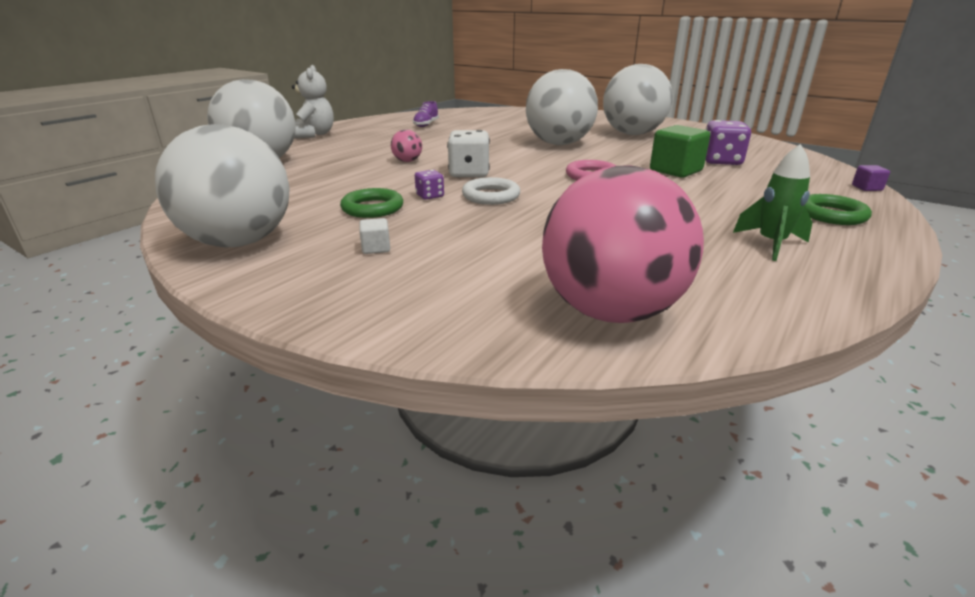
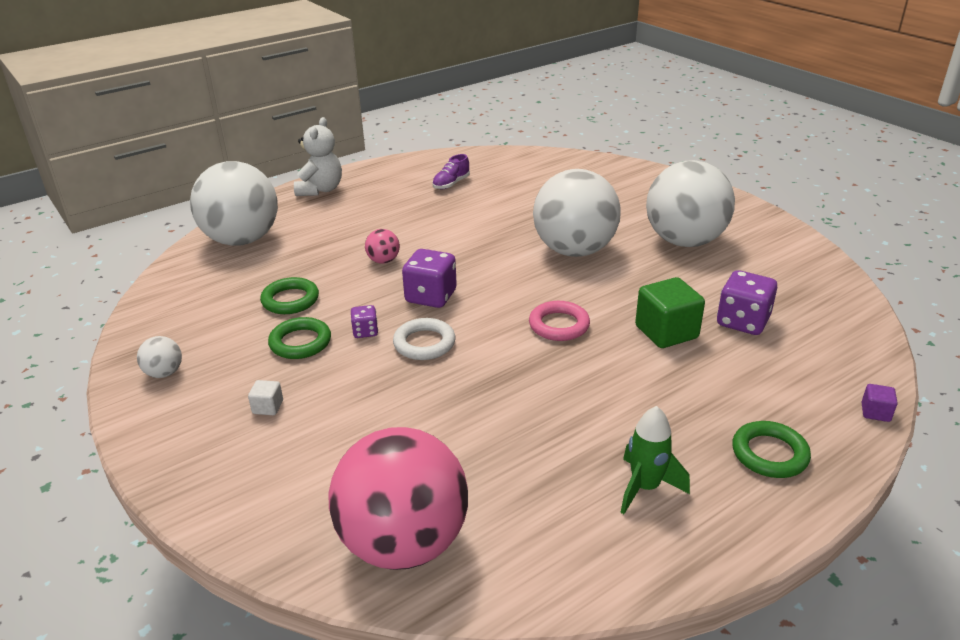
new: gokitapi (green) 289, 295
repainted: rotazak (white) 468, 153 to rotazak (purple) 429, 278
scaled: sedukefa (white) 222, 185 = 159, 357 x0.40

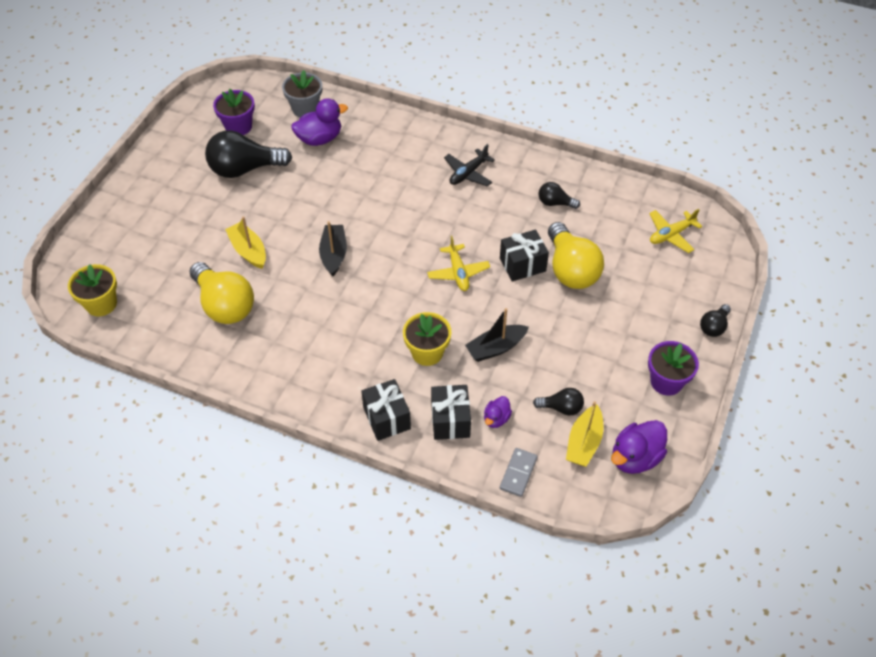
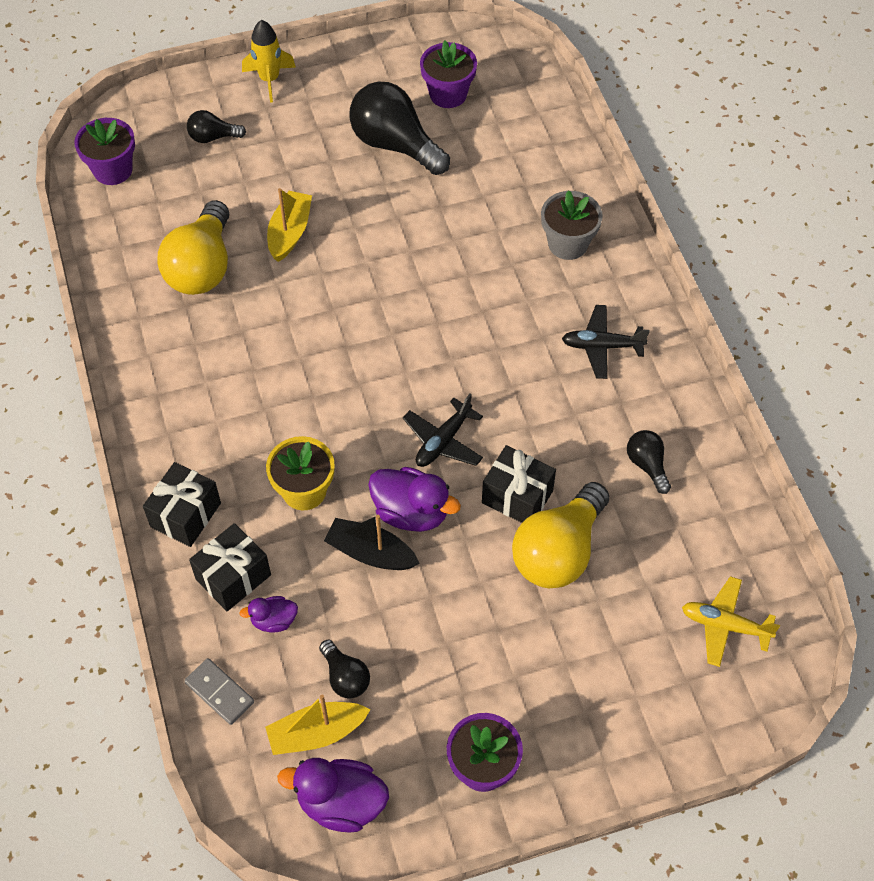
gone: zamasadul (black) 333, 248
new: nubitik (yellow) 269, 61
shifted: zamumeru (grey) 302, 93 to 572, 225; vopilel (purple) 319, 122 to 414, 499; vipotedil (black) 715, 320 to 216, 126
repainted: zamumeru (yellow) 92, 290 to zamumeru (purple) 104, 151; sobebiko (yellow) 458, 263 to sobebiko (black) 443, 430
rotated: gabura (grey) 519, 472 = 219, 691 60 degrees clockwise

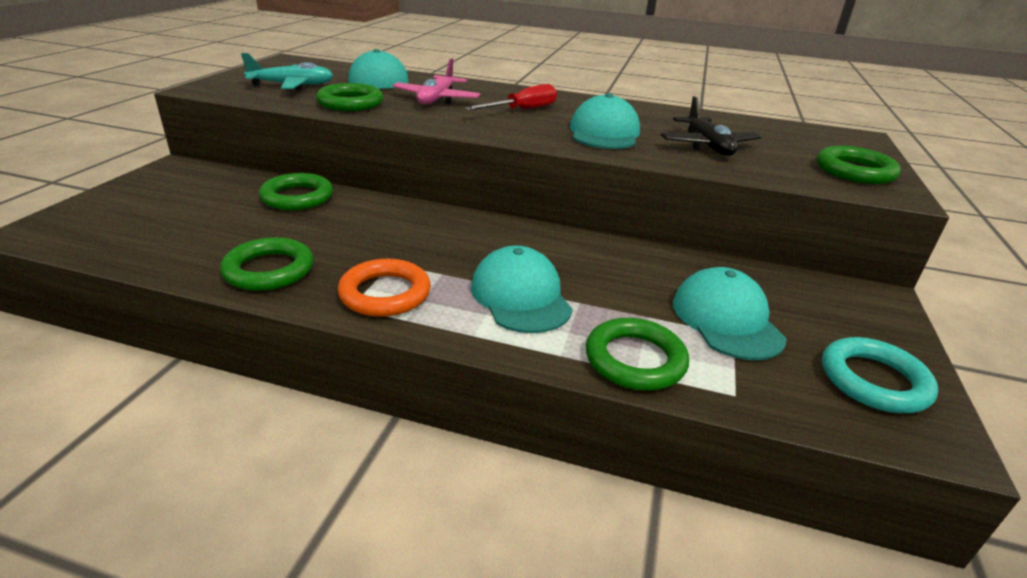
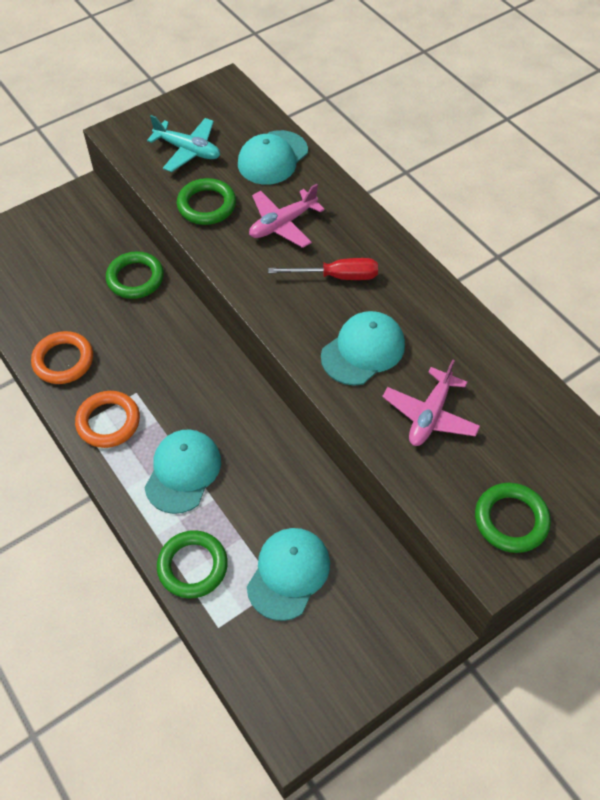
gone: gokitapi (turquoise) 880, 375
repainted: gokitapi (green) 267, 264 to gokitapi (orange) 62, 357; sobebiko (black) 711, 126 to sobebiko (pink) 431, 402

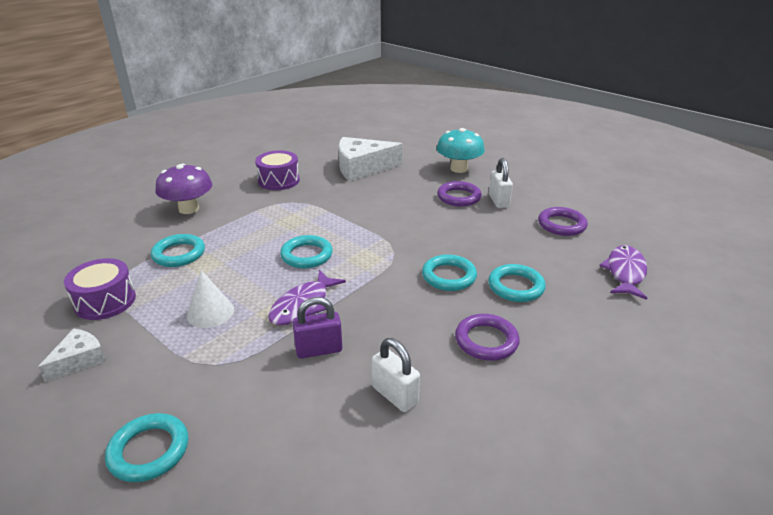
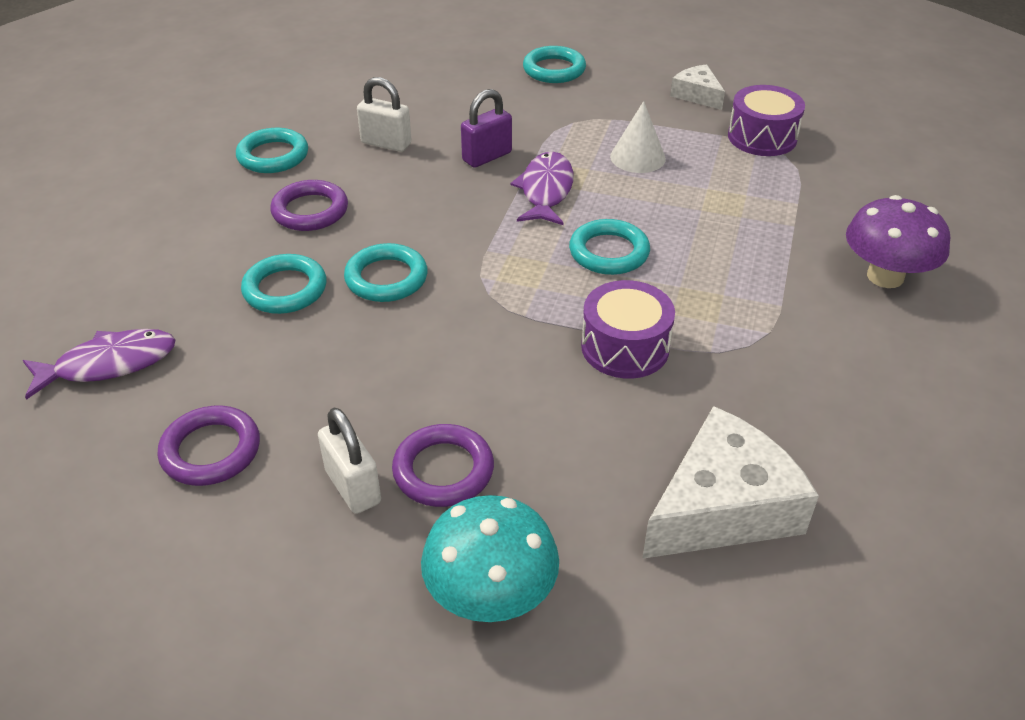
shifted: gokitapi (turquoise) 178, 250 to 272, 150; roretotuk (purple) 277, 170 to 628, 329
rotated: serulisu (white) 72, 355 = 697, 87 135 degrees clockwise; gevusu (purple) 623, 272 = 99, 364 105 degrees counterclockwise

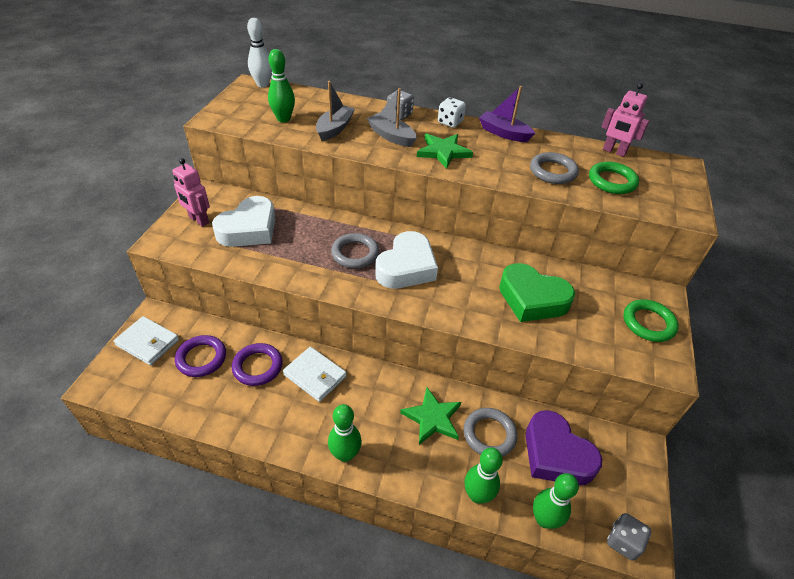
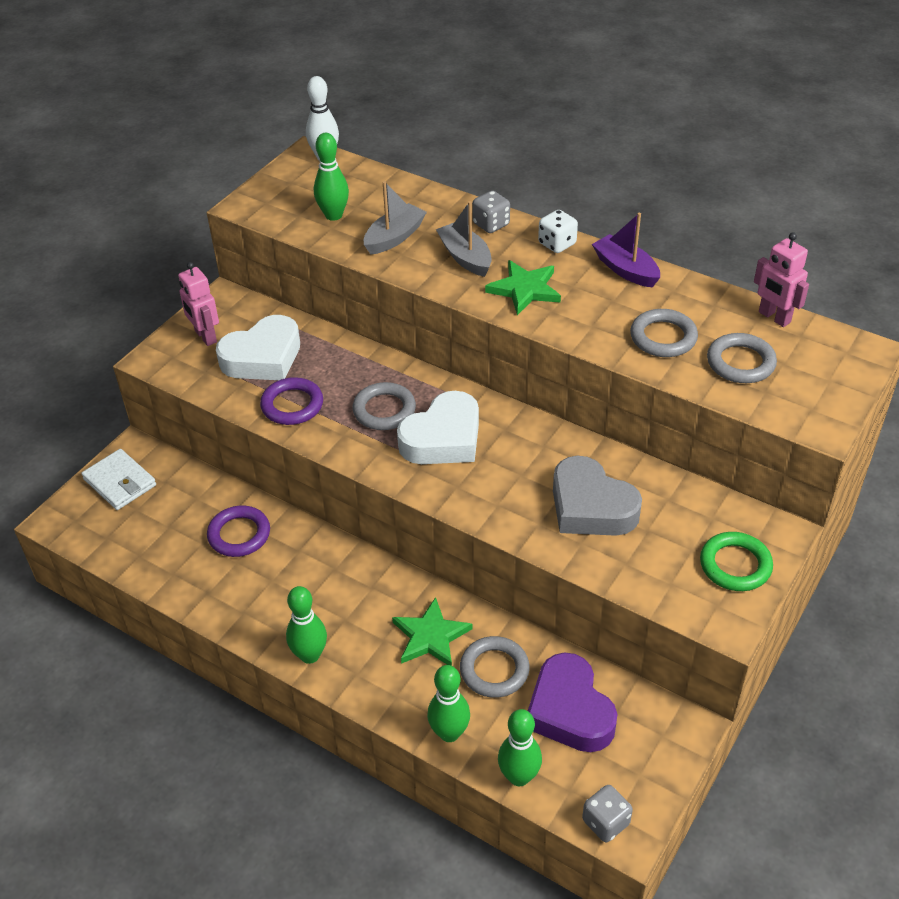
gone: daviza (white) 315, 374
shifted: gokitapi (purple) 200, 356 to 291, 401
repainted: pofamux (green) 537, 292 to pofamux (grey) 597, 496; gokitapi (green) 614, 177 to gokitapi (grey) 742, 358

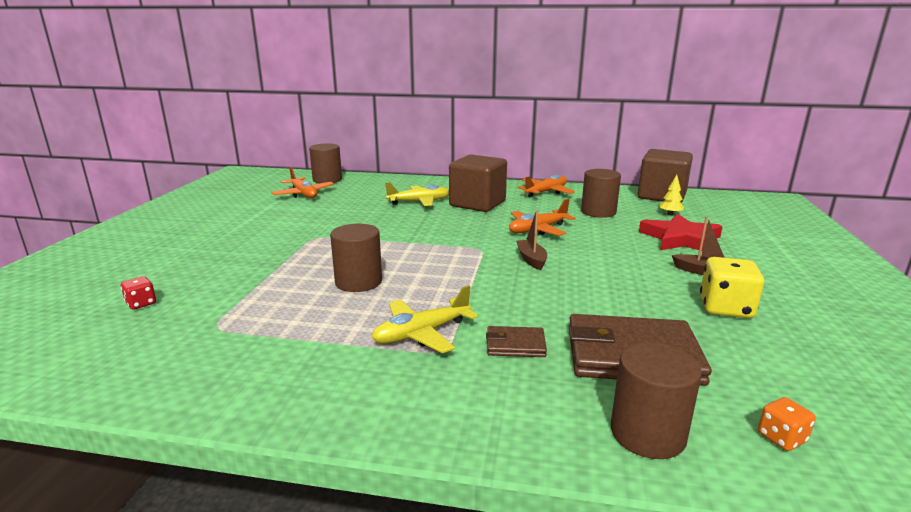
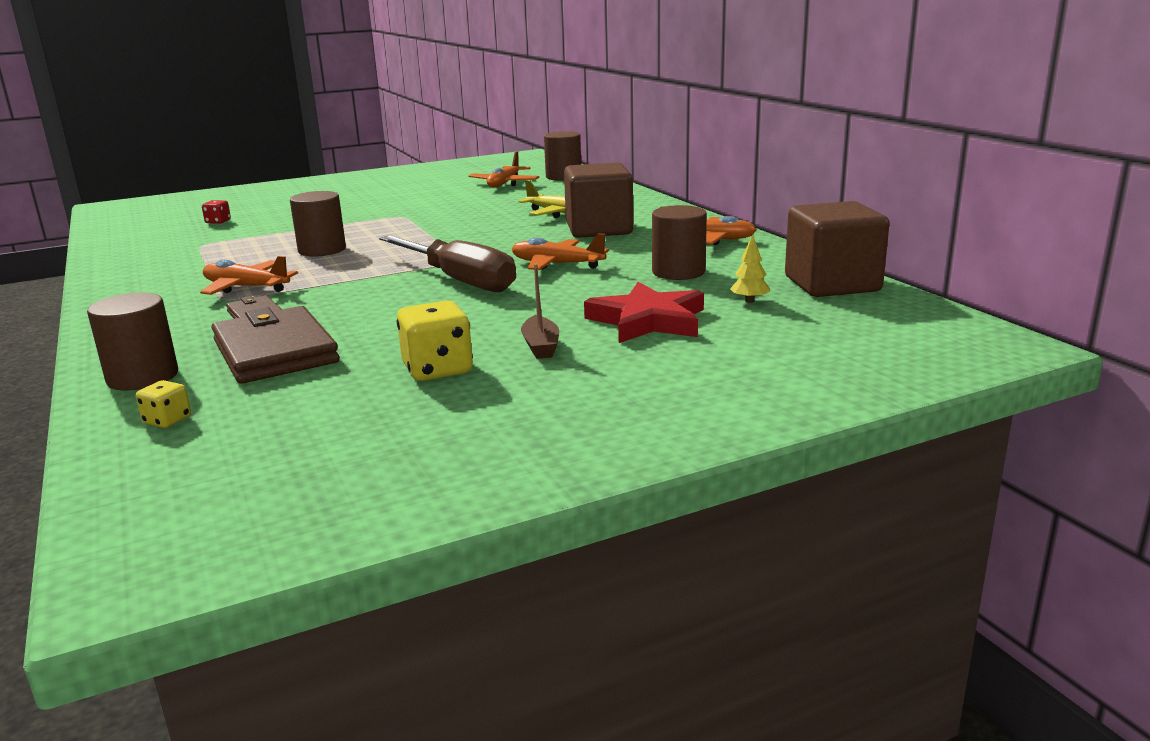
swapped: zamasadul (brown) 531, 240 to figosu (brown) 447, 263
repainted: sobebiko (yellow) 424, 319 to sobebiko (orange) 249, 275; rotazak (orange) 787, 424 to rotazak (yellow) 163, 404

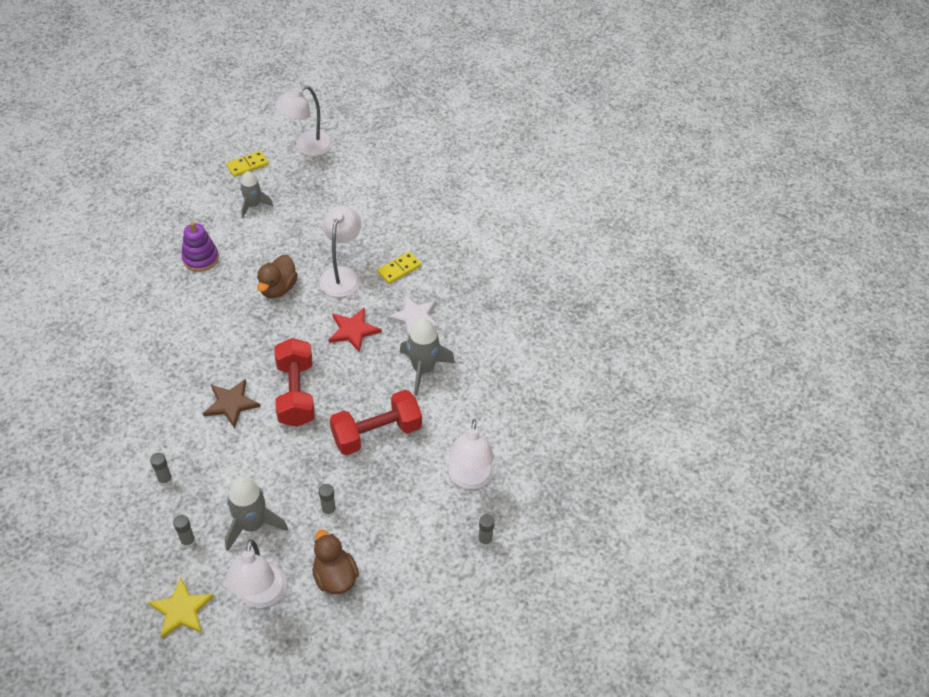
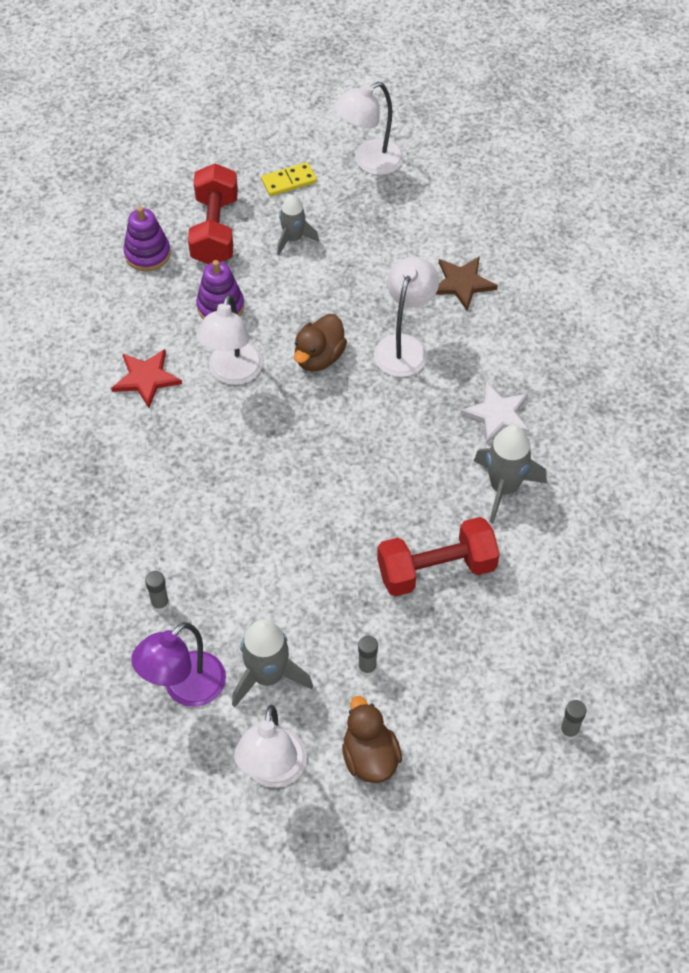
gone: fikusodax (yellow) 181, 608; gabura (yellow) 399, 268
new: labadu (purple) 147, 238
shifted: fikusodax (brown) 232, 404 to 467, 283; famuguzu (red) 295, 382 to 213, 213; fikusodax (red) 355, 330 to 146, 378; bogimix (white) 471, 454 to 229, 339
swapped: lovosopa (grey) 184, 531 to bogimix (purple) 178, 664

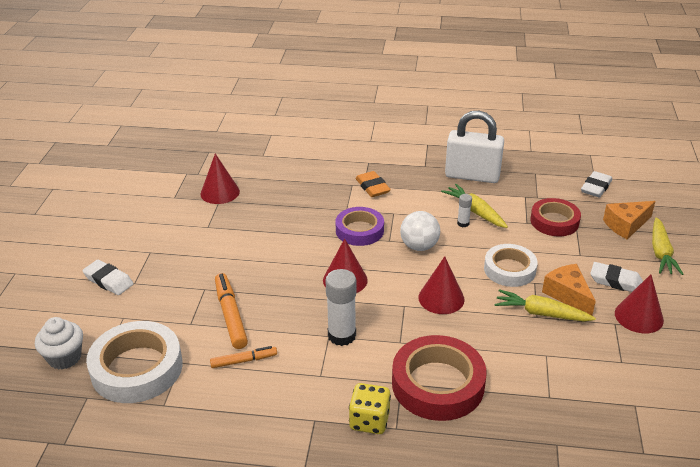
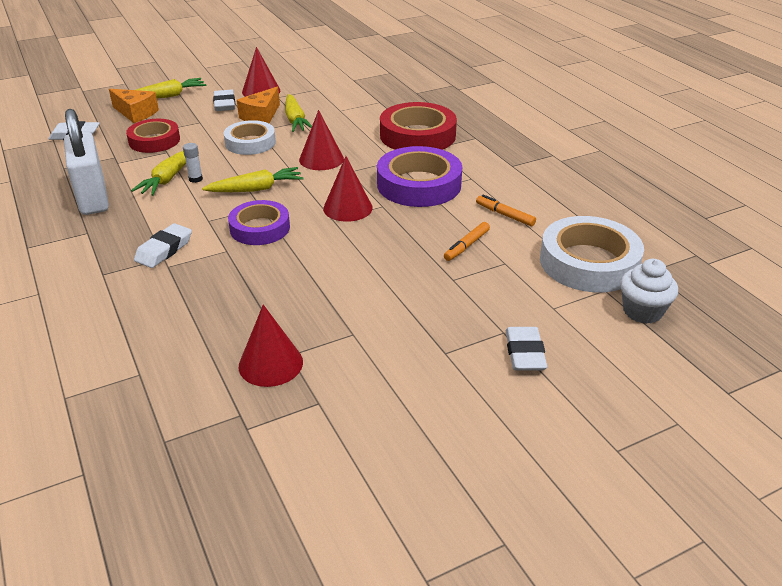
gone: rotazak (yellow) 370, 408
swapped: lovosopa (white) 340, 307 to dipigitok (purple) 419, 176; sedukefa (white) 420, 231 to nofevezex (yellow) 253, 179
repainted: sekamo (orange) 373, 184 to sekamo (white) 163, 245
scaled: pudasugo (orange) 231, 311 = 467, 241 x0.61

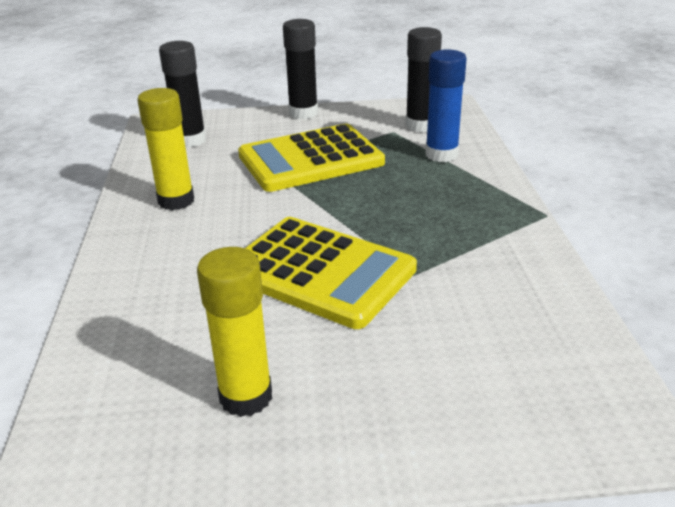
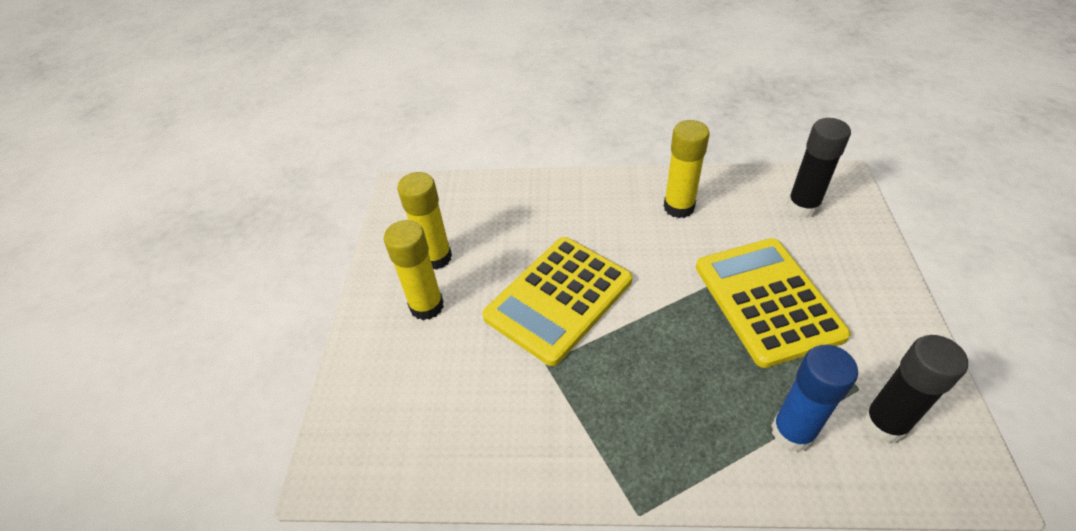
gone: lovosopa (black) 300, 69
new: lovosopa (yellow) 414, 270

